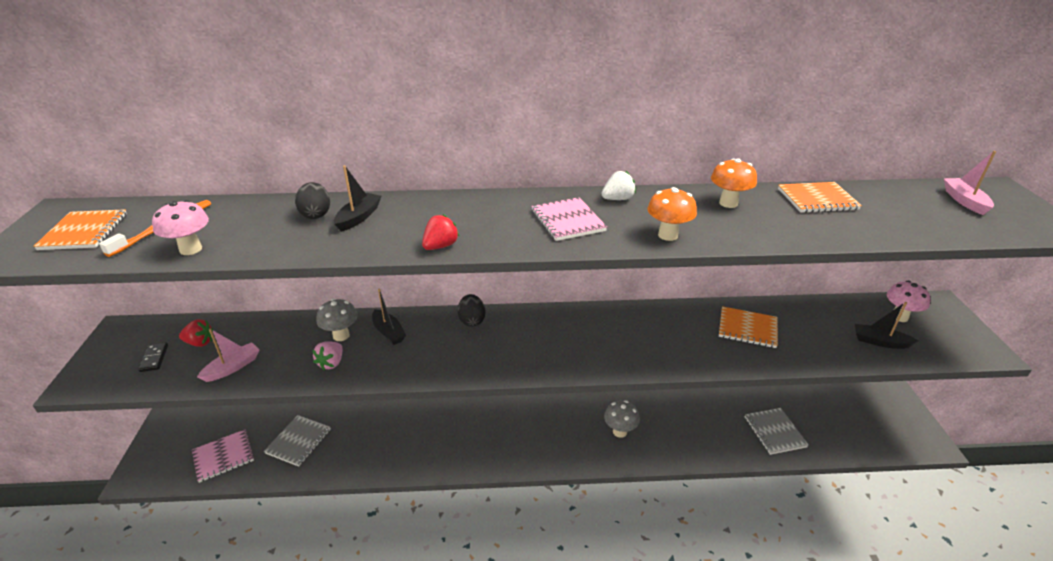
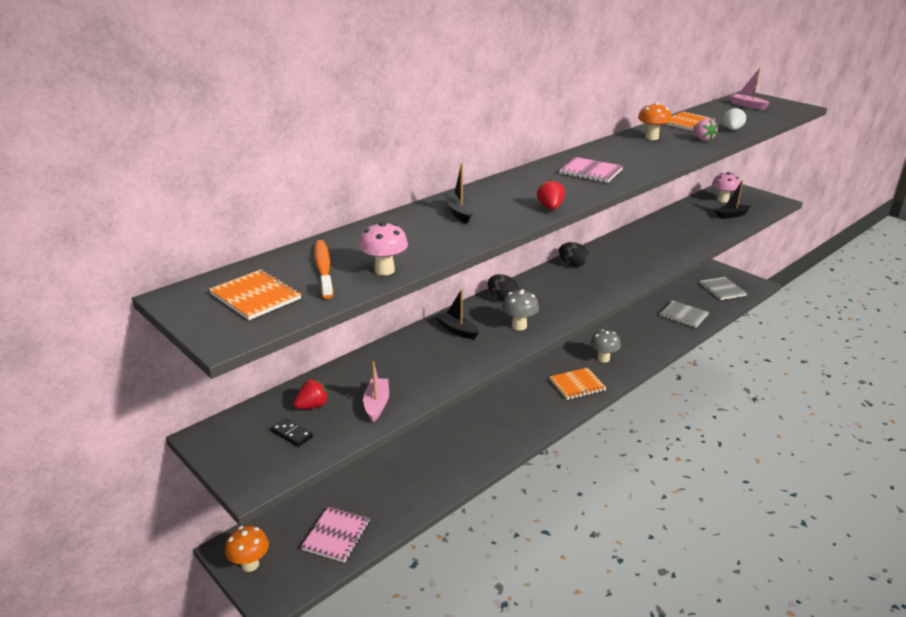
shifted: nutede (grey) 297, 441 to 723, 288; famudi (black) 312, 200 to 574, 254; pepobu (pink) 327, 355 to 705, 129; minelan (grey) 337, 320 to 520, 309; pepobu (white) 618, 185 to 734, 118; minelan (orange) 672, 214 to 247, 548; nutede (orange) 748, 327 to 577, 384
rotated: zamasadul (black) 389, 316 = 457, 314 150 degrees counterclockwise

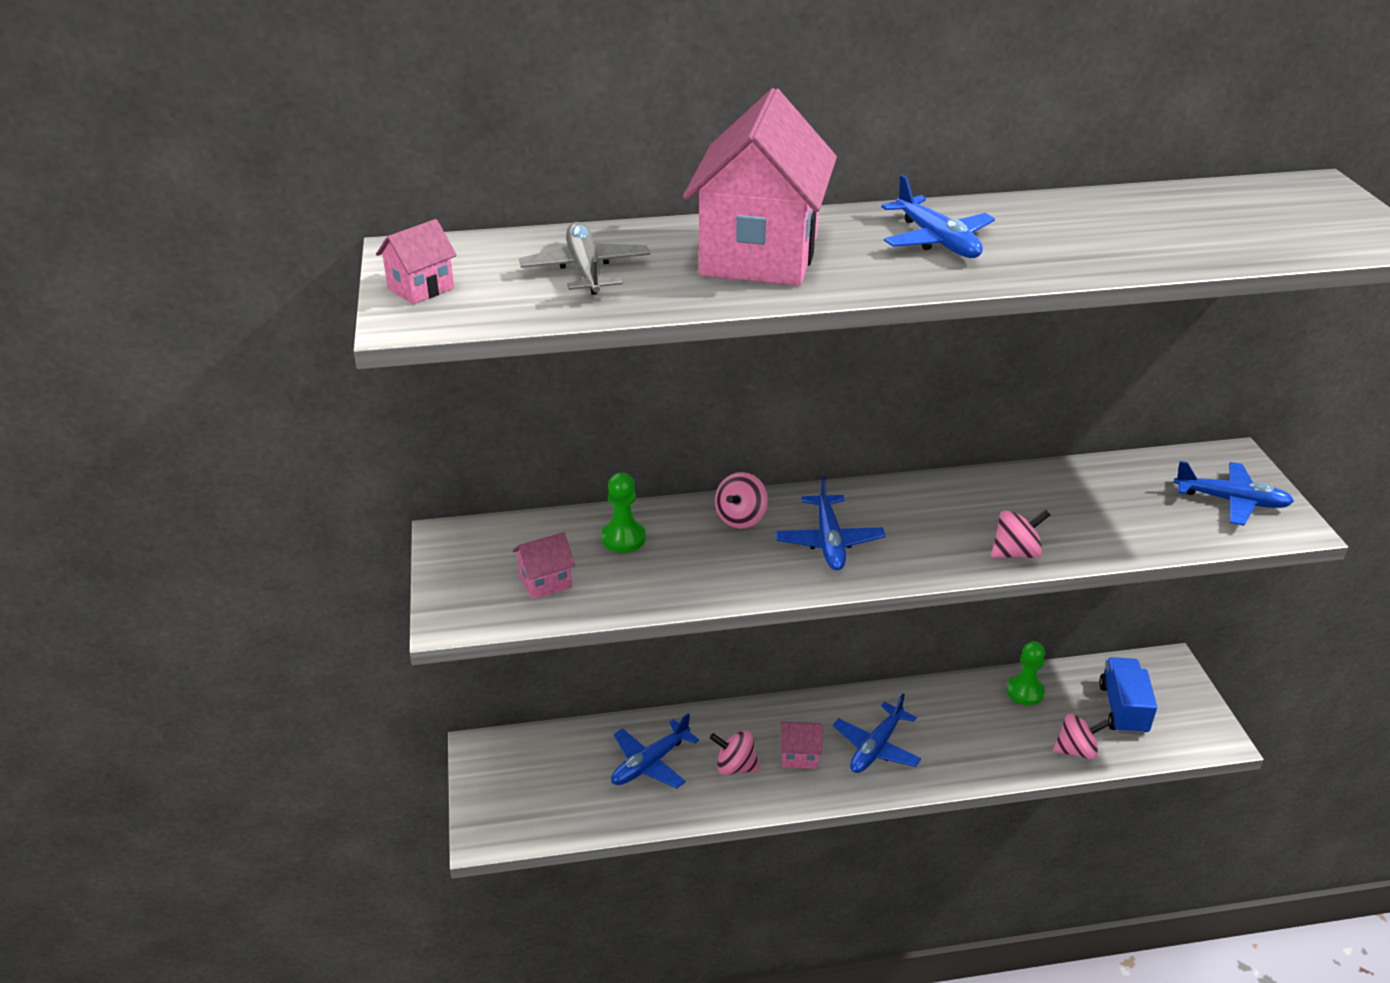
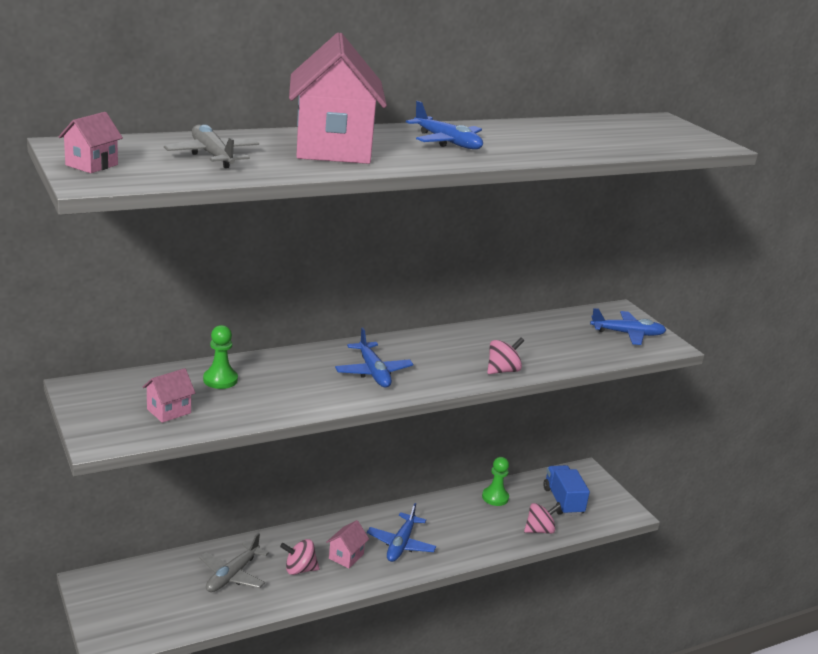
gone: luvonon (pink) 741, 500
repainted: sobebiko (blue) 655, 751 to sobebiko (grey) 234, 562
rotated: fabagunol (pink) 801, 745 = 347, 544 45 degrees counterclockwise

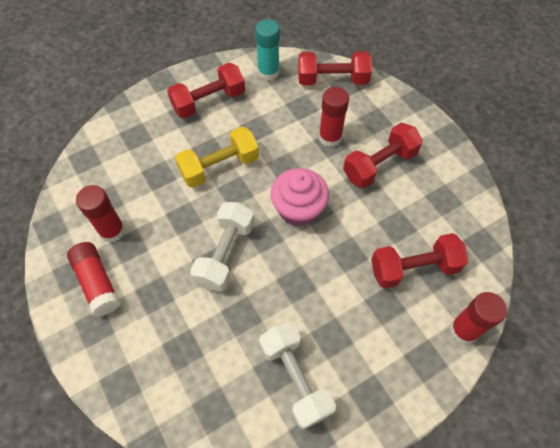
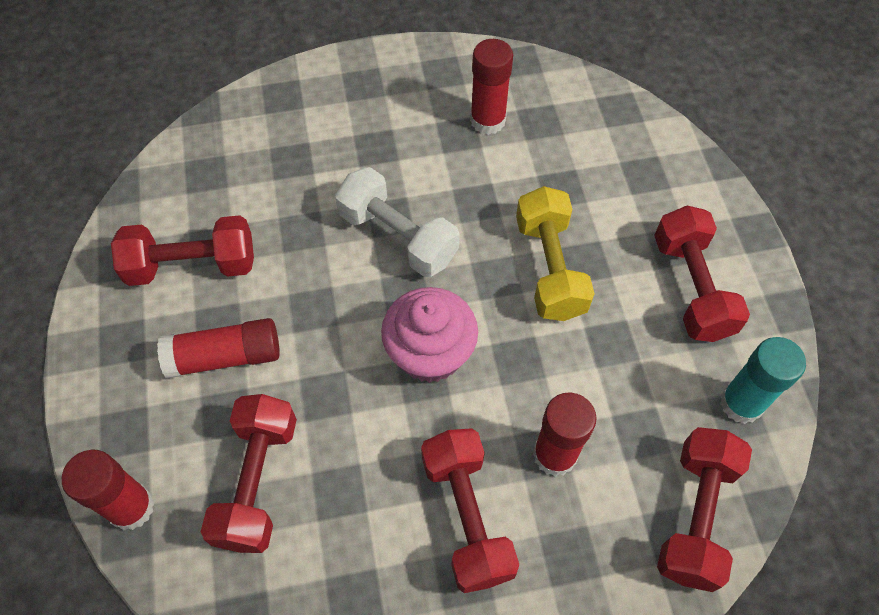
shifted: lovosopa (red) 93, 279 to 218, 348
repainted: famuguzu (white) 297, 376 to famuguzu (red) 182, 250

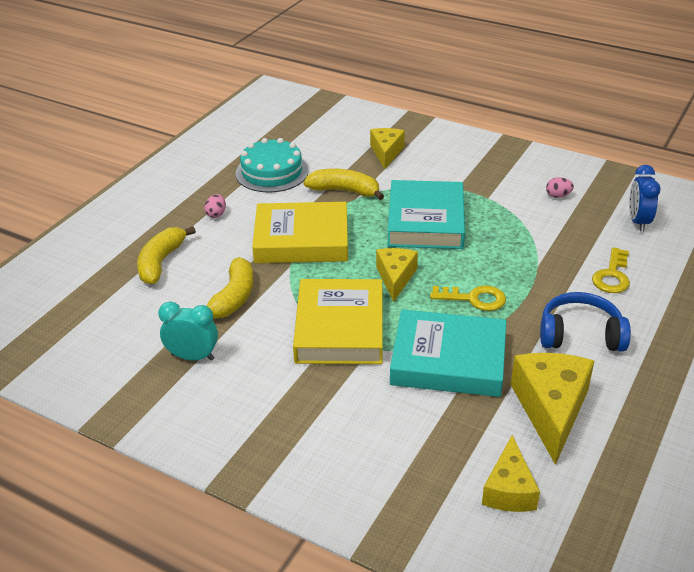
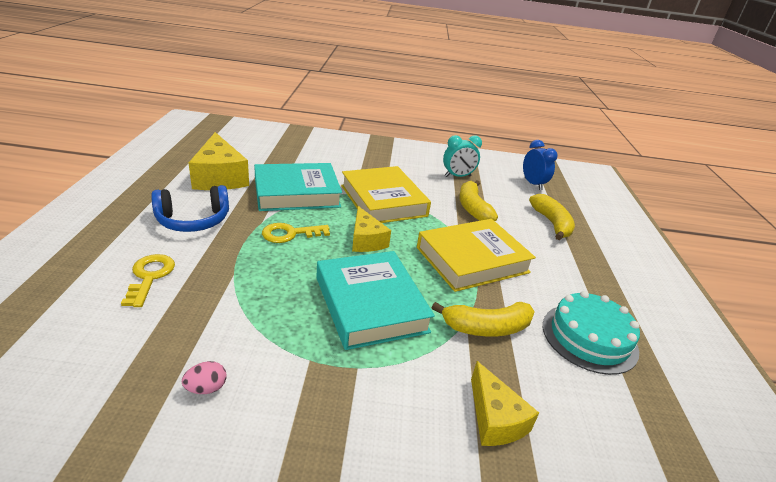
gone: famudi (pink) 215, 206; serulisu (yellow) 511, 473
shifted: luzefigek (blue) 645, 198 to 540, 165

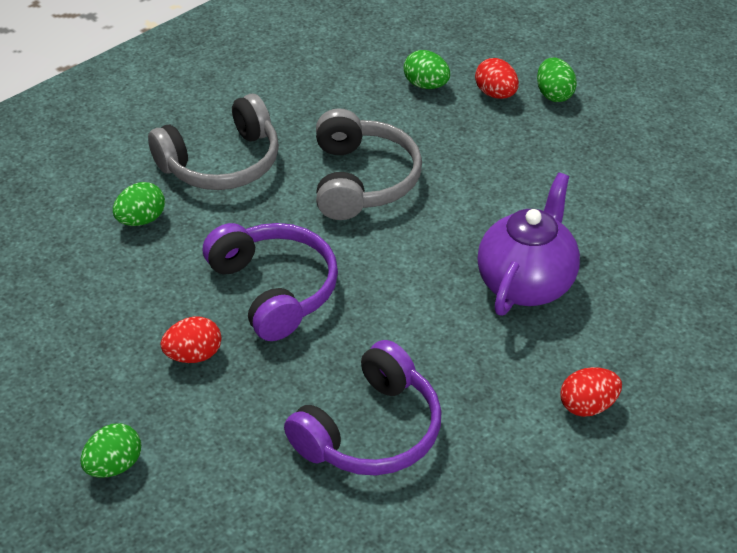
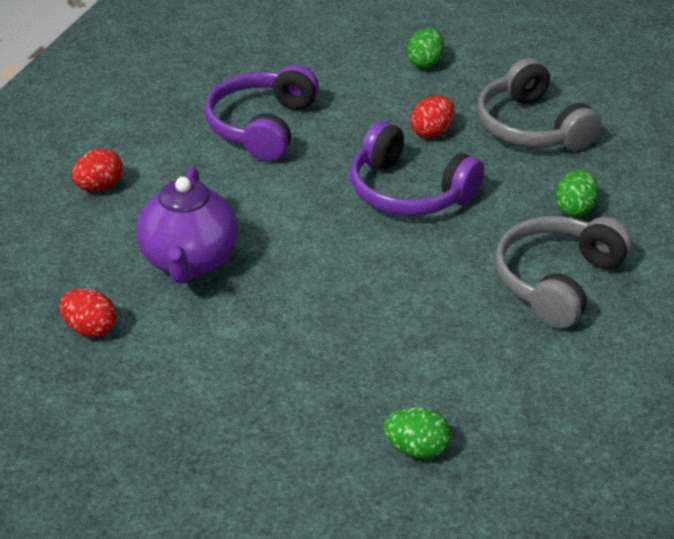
gone: famudi (green) 557, 80
shifted: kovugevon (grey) 369, 164 to 539, 104; famudi (red) 497, 78 to 88, 312

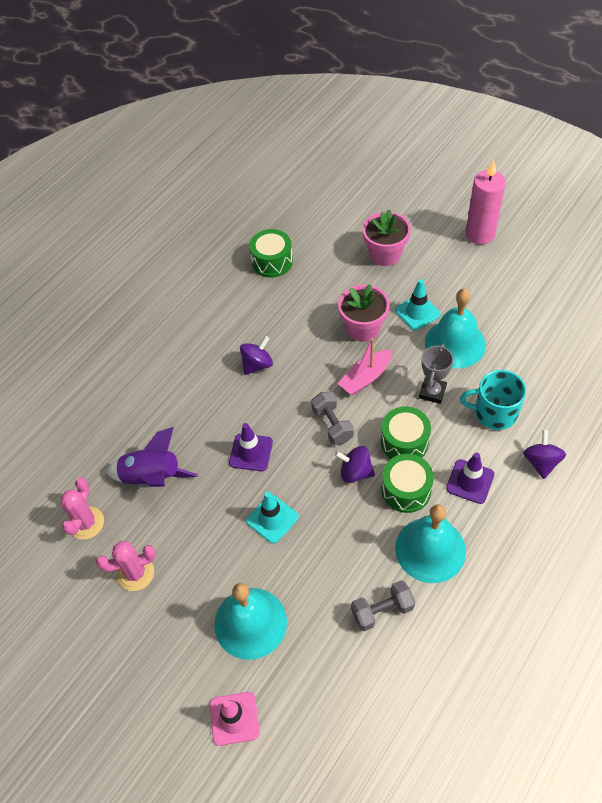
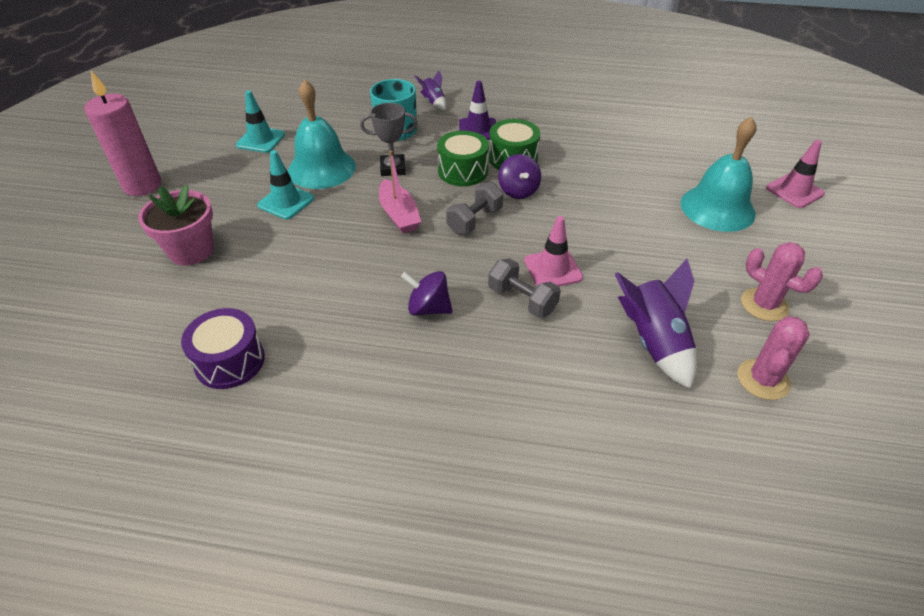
gone: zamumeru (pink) 364, 313; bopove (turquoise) 430, 543
shifted: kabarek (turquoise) 272, 518 to 260, 122; famuguzu (grey) 383, 605 to 524, 288
swapped: luvonon (purple) 544, 454 to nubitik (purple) 430, 91
repainted: kabarek (purple) 251, 447 to kabarek (pink) 553, 251; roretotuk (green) 271, 253 to roretotuk (purple) 223, 348
rotated: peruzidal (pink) 82, 509 = 773, 358 45 degrees counterclockwise; zamasadul (pink) 365, 366 = 400, 192 45 degrees clockwise

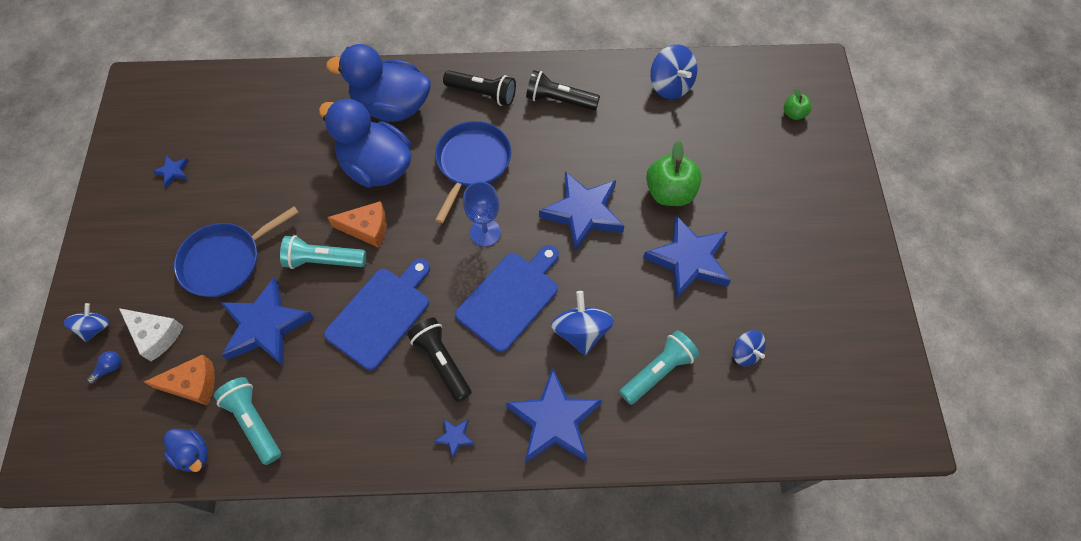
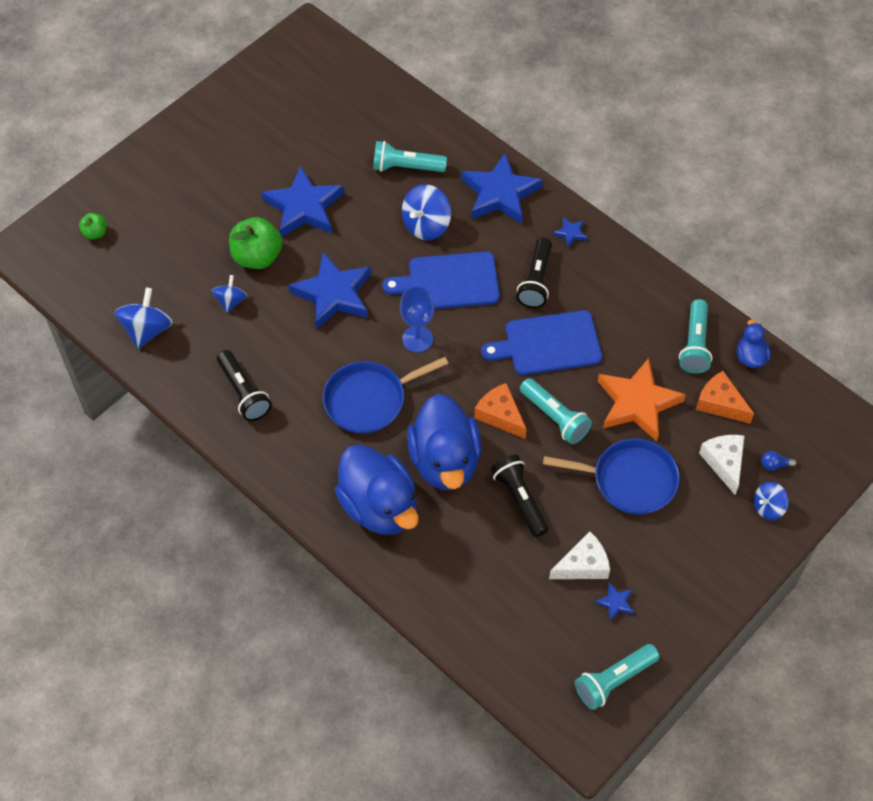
new: serulisu (white) 579, 555; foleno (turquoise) 617, 677
shifted: foleno (black) 479, 88 to 519, 496; luvonon (blue) 749, 348 to 229, 294
repainted: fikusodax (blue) 267, 322 to fikusodax (orange) 642, 399

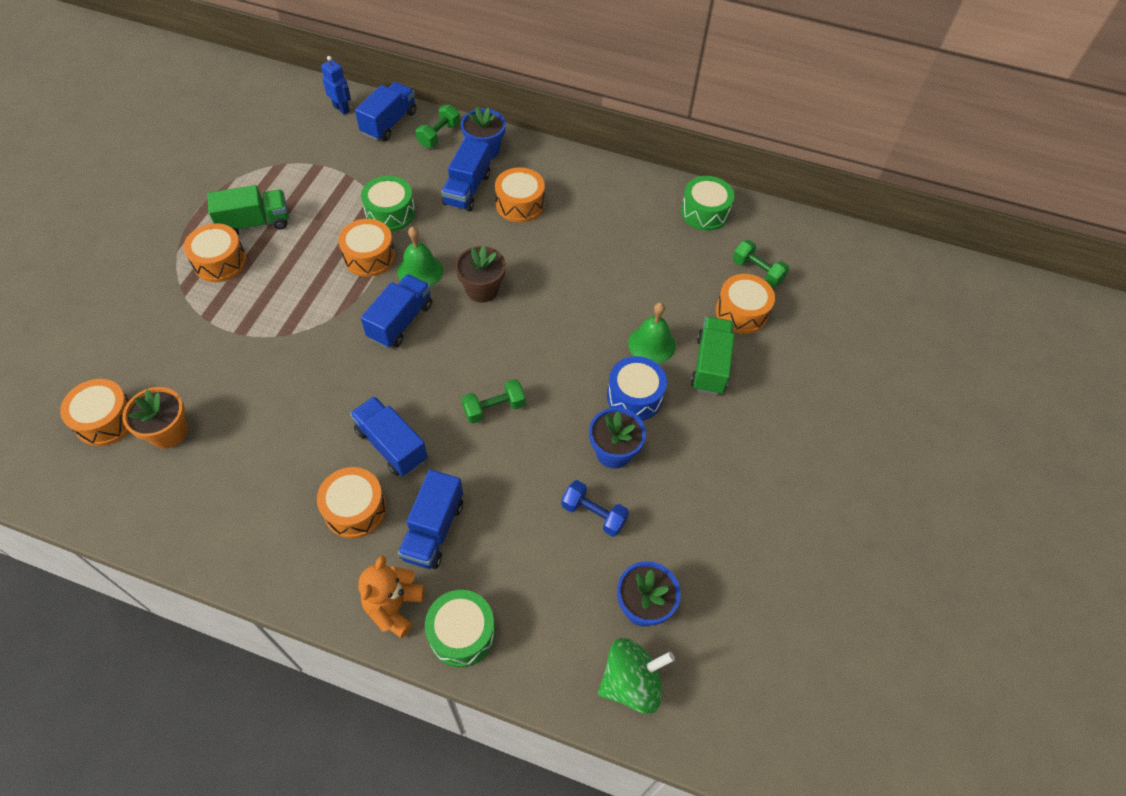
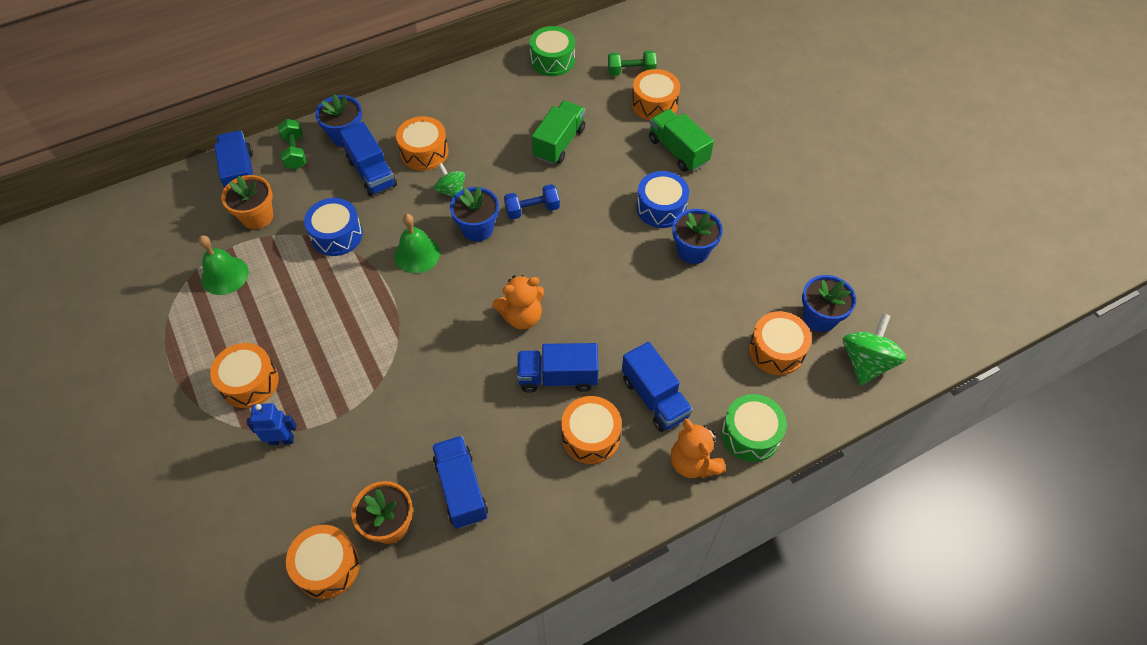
gone: famuguzu (green) 493, 401
new: zamumeru (orange) 247, 202; luvonon (green) 449, 180; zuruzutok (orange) 518, 302
shifted: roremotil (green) 248, 210 to 558, 133; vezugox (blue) 336, 85 to 272, 424; roretotuk (orange) 366, 248 to 780, 343; roremotil (blue) 396, 311 to 460, 482; famuguzu (blue) 595, 508 to 532, 202; bopove (green) 652, 333 to 224, 265
repainted: roretotuk (green) 388, 203 to roretotuk (blue) 333, 227; zamumeru (brown) 480, 274 to zamumeru (blue) 474, 214

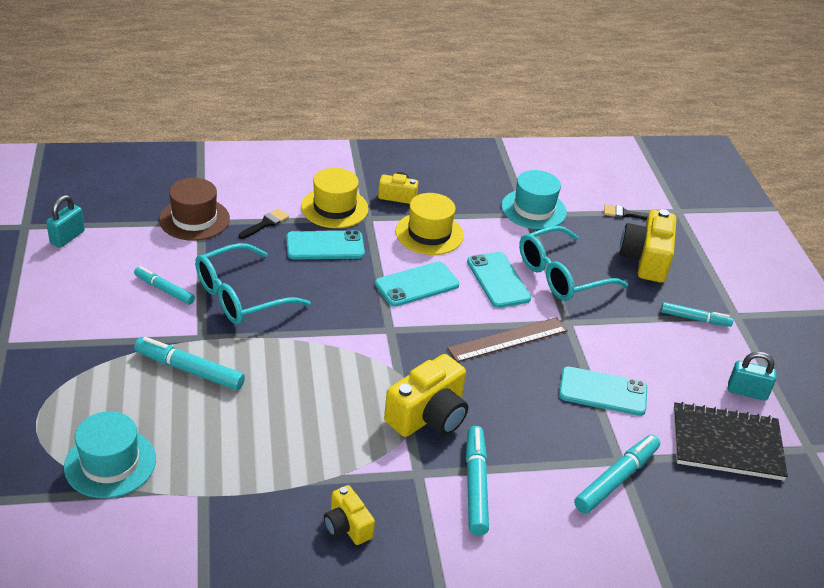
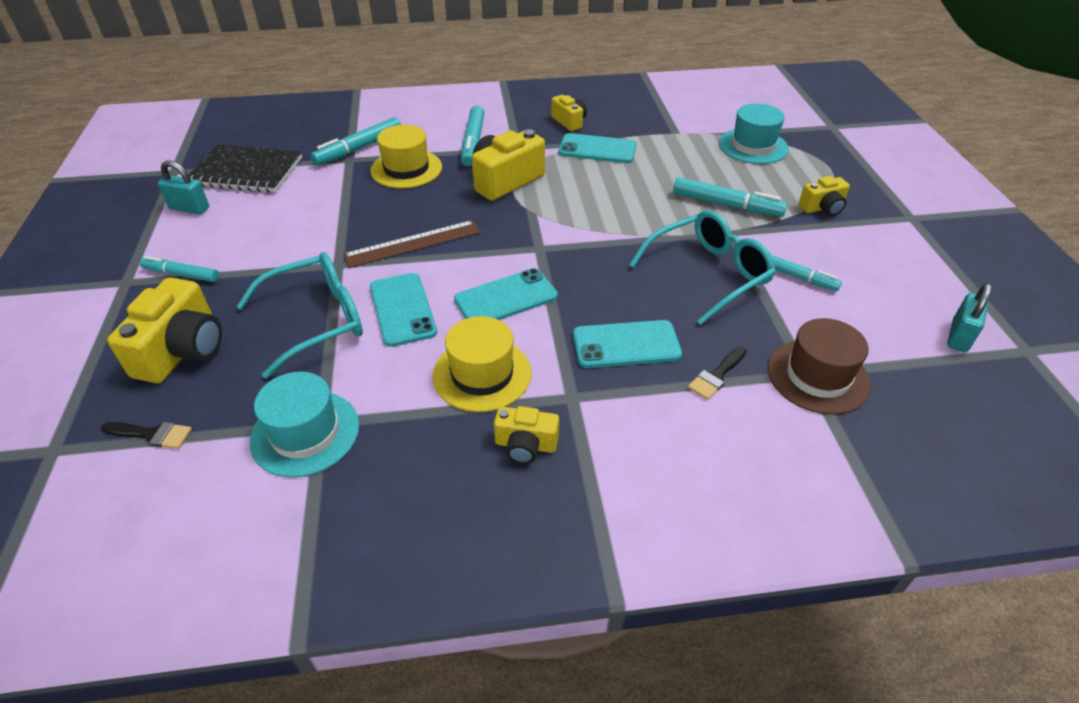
new: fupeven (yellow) 824, 196
shifted: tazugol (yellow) 335, 198 to 406, 157; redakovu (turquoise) 603, 391 to 597, 148

